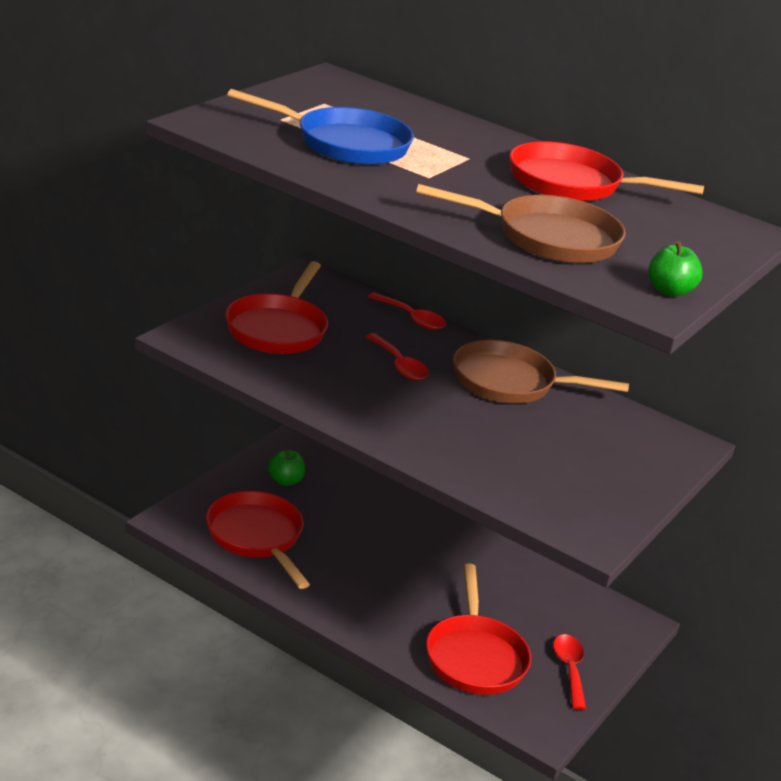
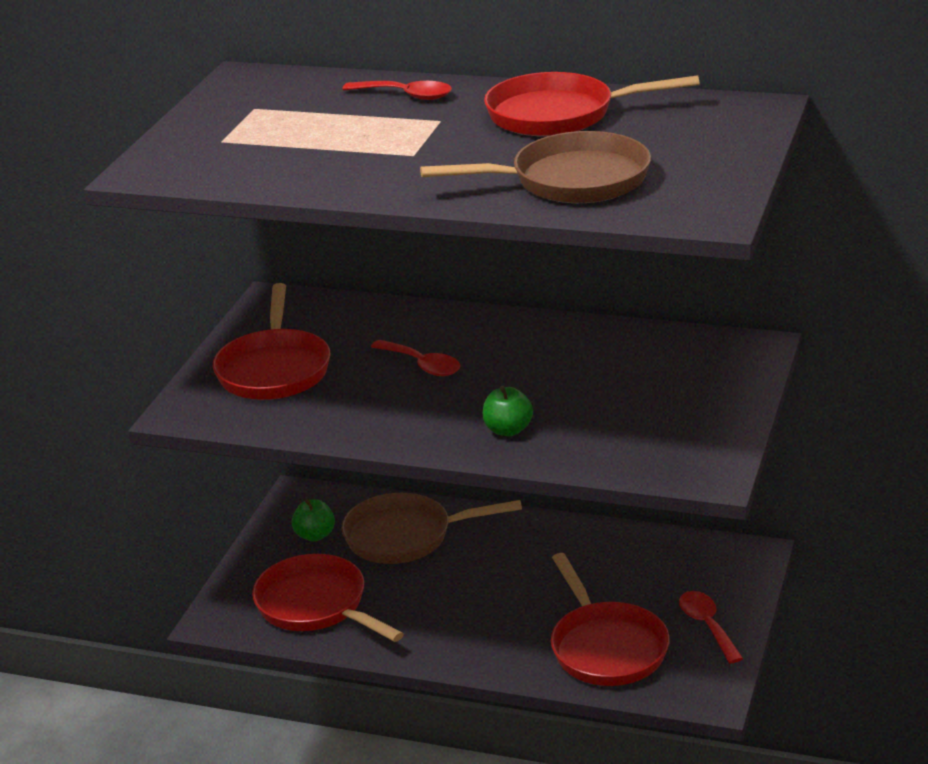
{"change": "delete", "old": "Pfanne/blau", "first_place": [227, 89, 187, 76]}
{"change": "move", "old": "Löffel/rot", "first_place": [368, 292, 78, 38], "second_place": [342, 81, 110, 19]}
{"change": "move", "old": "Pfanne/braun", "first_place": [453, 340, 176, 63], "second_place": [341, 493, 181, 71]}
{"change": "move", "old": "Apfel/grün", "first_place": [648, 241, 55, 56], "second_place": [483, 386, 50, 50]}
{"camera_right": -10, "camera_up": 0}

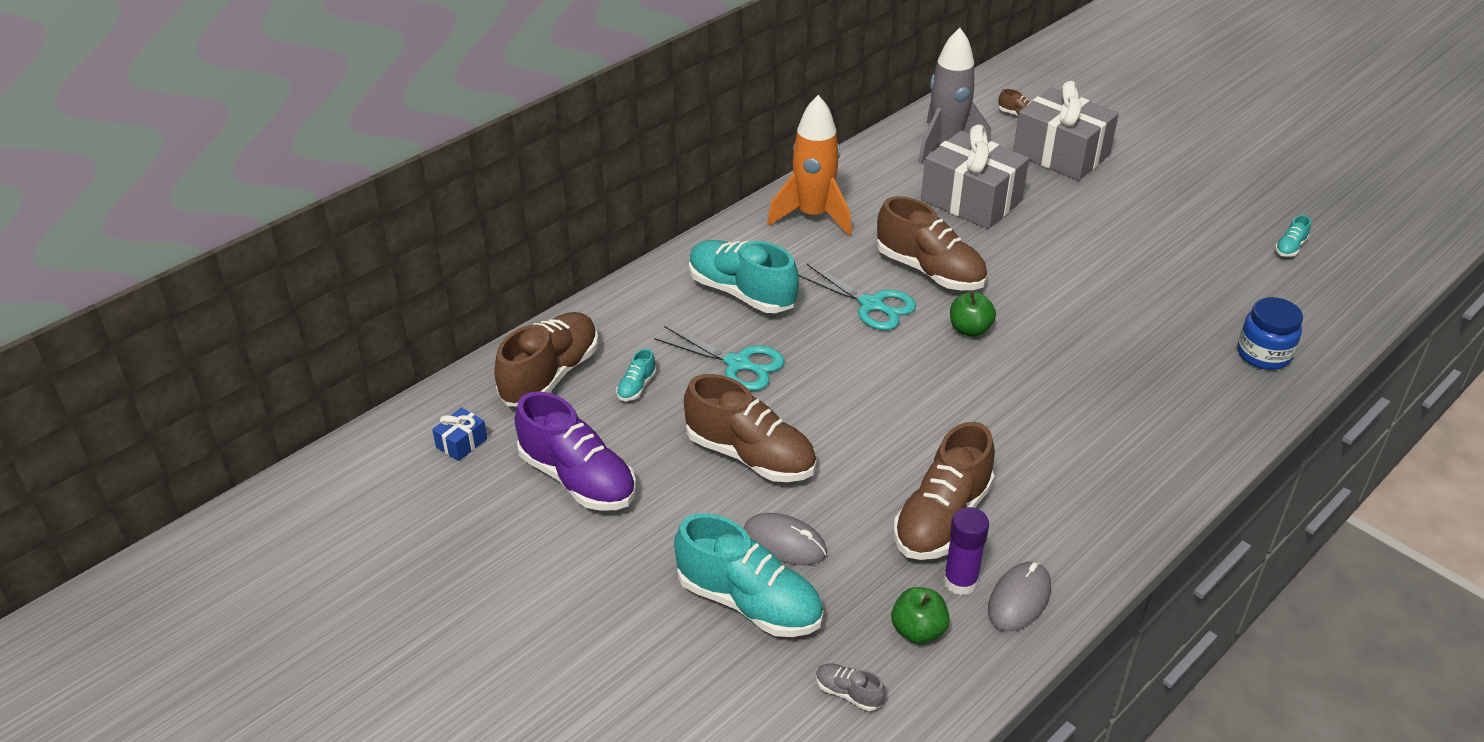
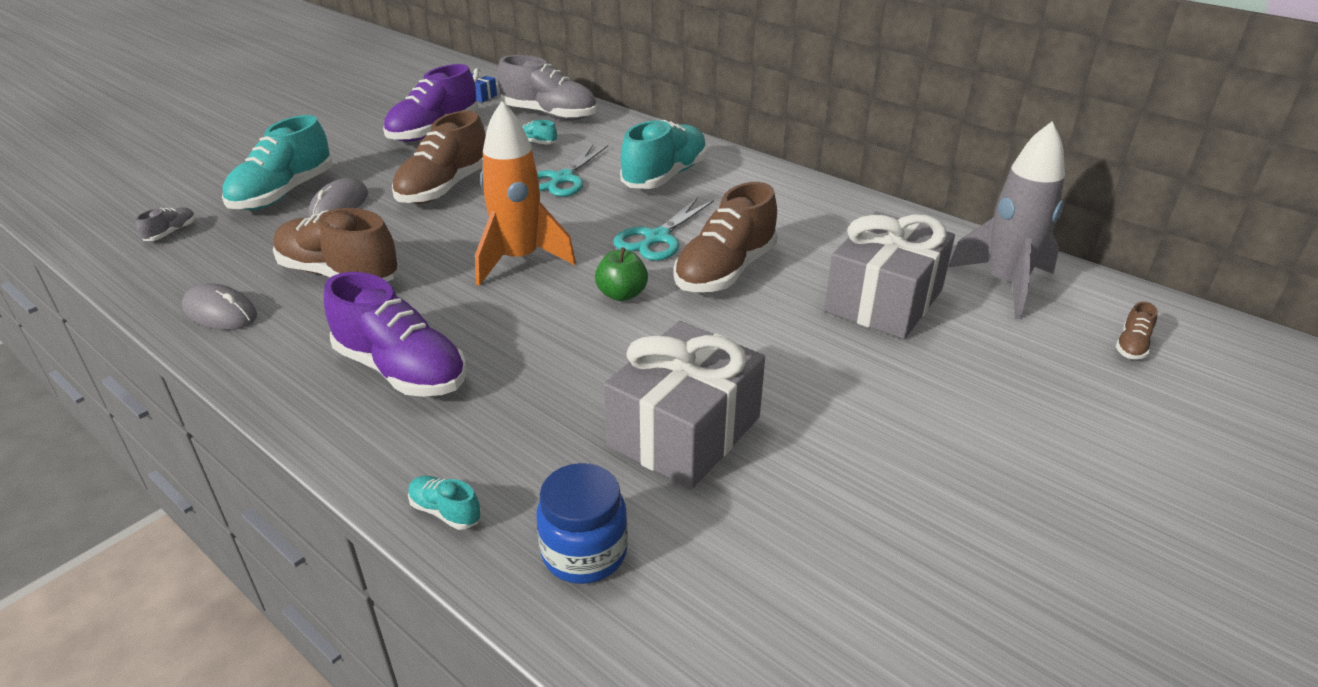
{"change": "delete", "old": "Apfel/grün", "first_place": [891, 587, 59, 57]}
{"change": "delete", "old": "Klebestift/lila", "first_place": [943, 507, 46, 88]}
{"change": "insert", "new": "Schuh/lila", "second_place": [324, 272, 143, 125]}
{"change": "move", "old": "Rakete/orange", "first_place": [767, 95, 85, 141], "second_place": [475, 101, 101, 185]}
{"change": "move", "old": "Geschenk/grau", "first_place": [1013, 81, 106, 100], "second_place": [604, 321, 161, 168]}
{"change": "move", "old": "Schuh/türkis", "first_place": [1275, 215, 36, 42], "second_place": [408, 476, 73, 54]}
{"change": "recolor", "old": "Schuh/braun", "new": "Schuh/grau", "first_place": [494, 312, 104, 94], "second_place": [497, 55, 100, 65]}
{"camera_right": 85, "camera_up": -5}

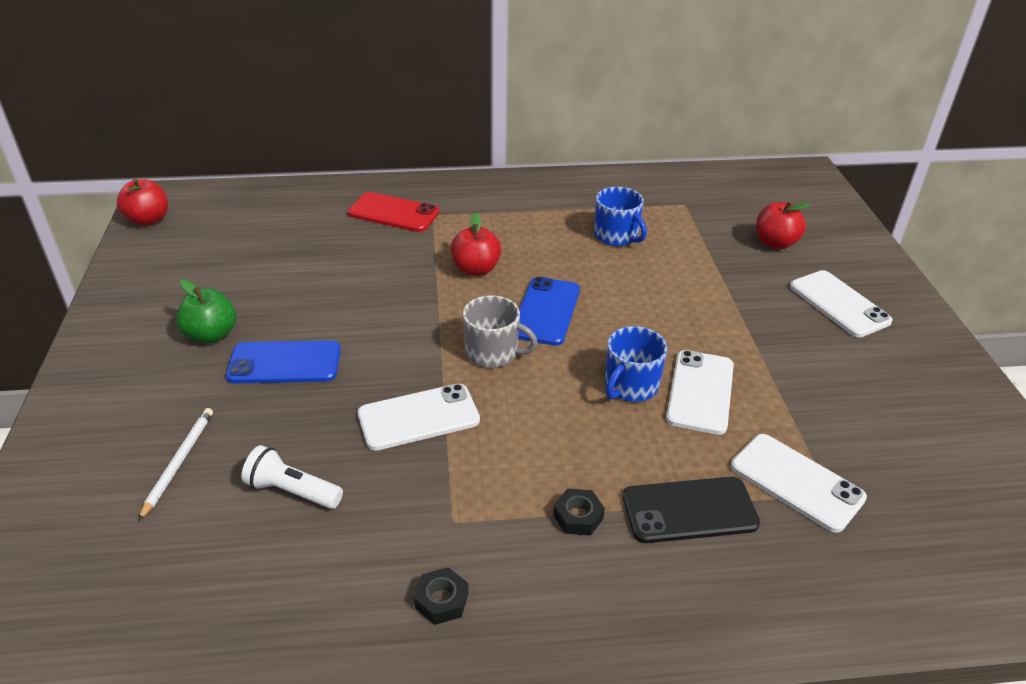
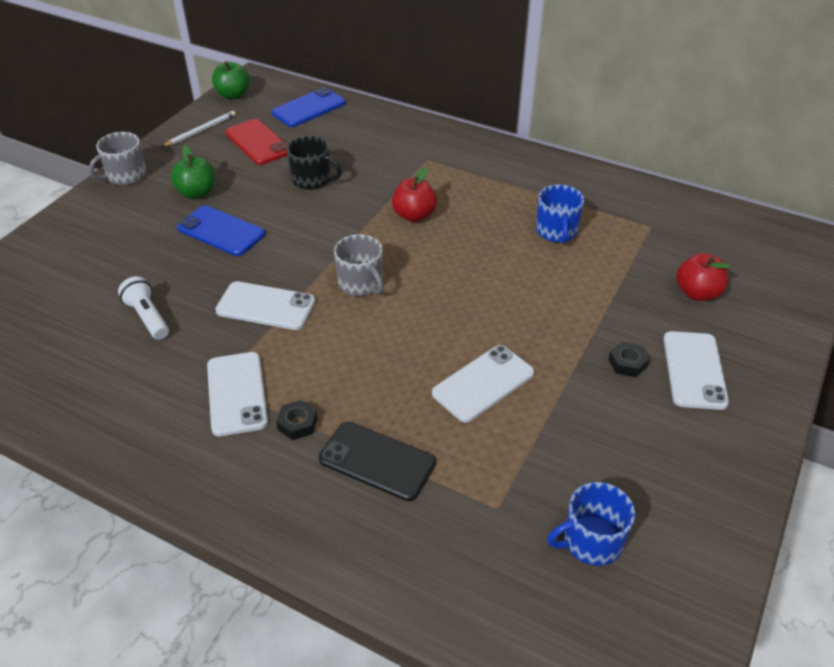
{"change": "insert", "new": "Tasse/grau", "second_place": [89, 132, 58, 53]}
{"change": "insert", "new": "Tasse/schwarz", "second_place": [287, 136, 55, 54]}
{"change": "move", "old": "Bleistift/weiß", "first_place": [138, 408, 75, 113], "second_place": [162, 111, 74, 36]}
{"change": "move", "old": "Handy/rot", "first_place": [348, 192, 92, 40], "second_place": [226, 119, 62, 46]}
{"change": "move", "old": "Sechskantmutter/schwarz", "first_place": [414, 567, 54, 58], "second_place": [608, 342, 42, 35]}
{"change": "move", "old": "Handy/blau", "first_place": [518, 277, 62, 69], "second_place": [272, 87, 74, 40]}
{"change": "move", "old": "Tasse/blau", "first_place": [605, 326, 62, 76], "second_place": [547, 482, 88, 84]}
{"change": "move", "old": "Handy/weiß", "first_place": [731, 434, 136, 99], "second_place": [207, 352, 61, 84]}
{"change": "recolor", "old": "Apfel/rot", "new": "Apfel/grün", "first_place": [117, 179, 51, 47], "second_place": [212, 61, 38, 39]}
{"camera_right": 35, "camera_up": 5}

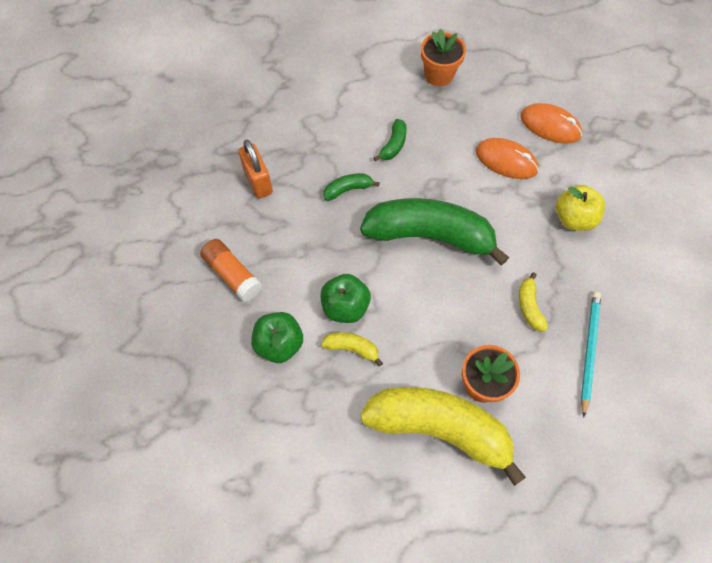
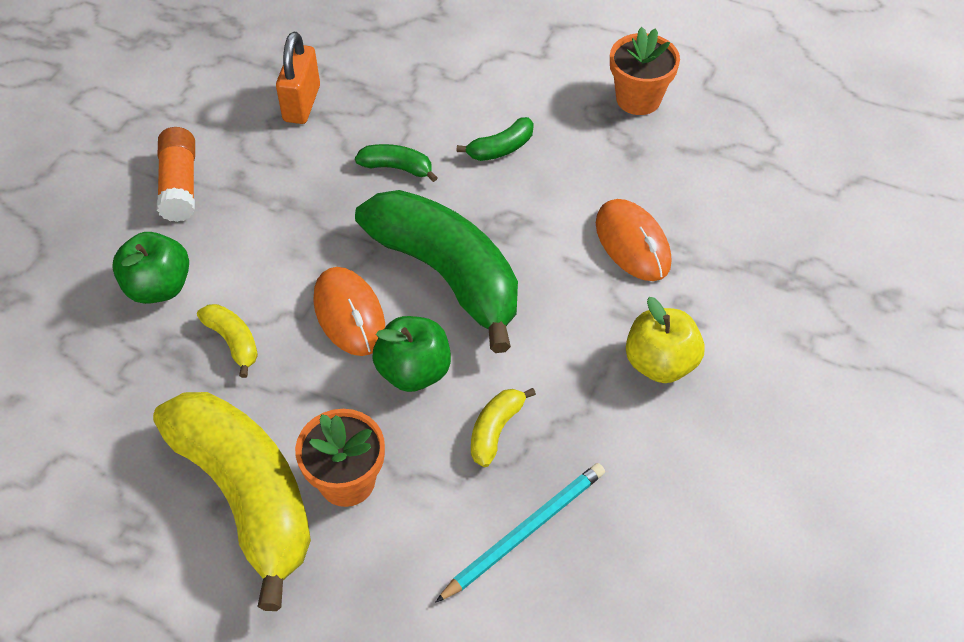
{"change": "move", "old": "Apfel/grün", "first_place": [321, 274, 50, 49], "second_place": [372, 316, 79, 76]}
{"change": "move", "old": "Computermaus/orange", "first_place": [520, 103, 62, 41], "second_place": [313, 267, 72, 89]}
{"camera_right": 35, "camera_up": -10}

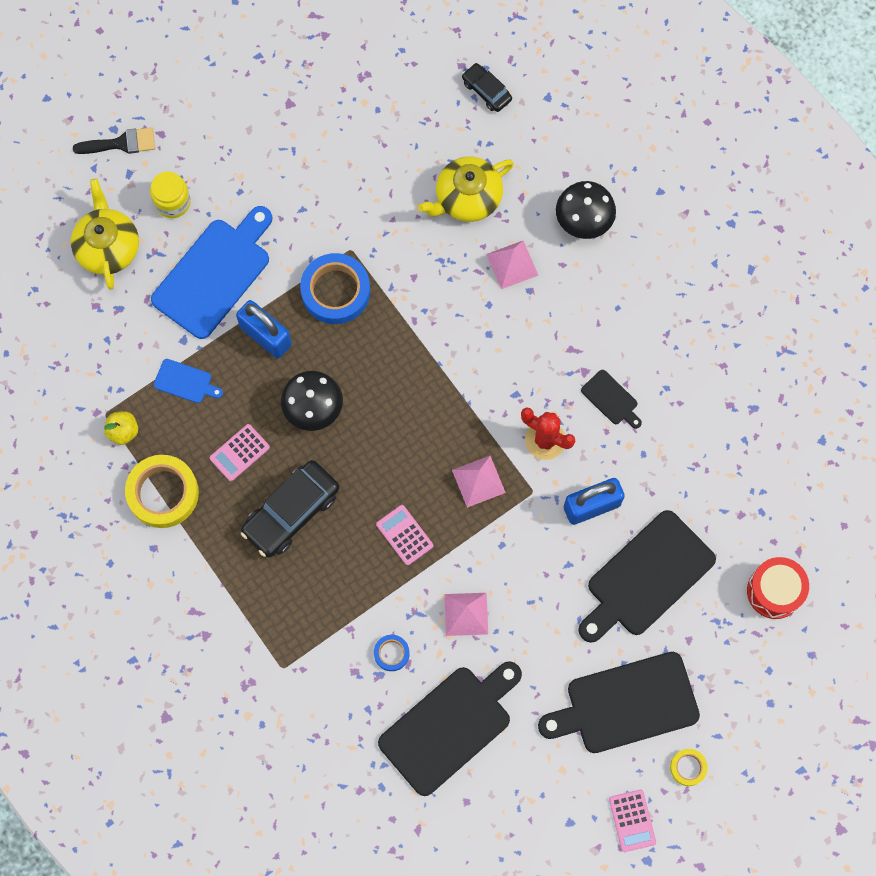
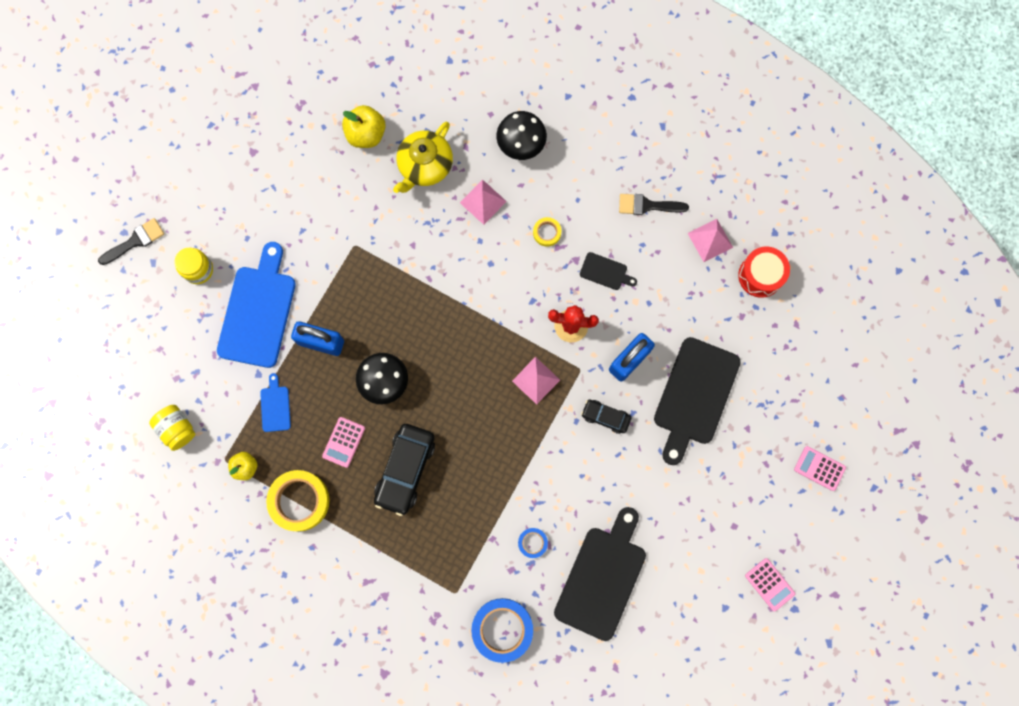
{"change": "delete", "old": "Teekanne/gelb", "first_place": [71, 179, 68, 111]}
{"change": "delete", "old": "Schneidebrett/schwarz", "first_place": [538, 652, 162, 101]}
{"change": "insert", "new": "Einmachglas/gelb", "second_place": [149, 405, 46, 46]}
{"change": "insert", "new": "Apfel/gelb", "second_place": [342, 105, 44, 43]}
{"change": "insert", "new": "Pinsel/schwarz", "second_place": [619, 194, 70, 21]}
{"change": "move", "old": "Klebeband/blau", "first_place": [300, 253, 70, 71], "second_place": [471, 598, 62, 65]}
{"change": "move", "old": "Taschenrechner/rosa", "first_place": [376, 505, 57, 60], "second_place": [794, 446, 52, 45]}
{"change": "move", "old": "Pyramide/rosa", "first_place": [444, 593, 44, 43], "second_place": [688, 219, 45, 43]}
{"change": "move", "old": "Auto/schwarz", "first_place": [462, 63, 50, 49], "second_place": [581, 400, 50, 34]}
{"change": "move", "old": "Klebeband/gelb", "first_place": [670, 749, 38, 37], "second_place": [533, 217, 28, 30]}
{"change": "move", "old": "Trommel/rot", "first_place": [747, 557, 62, 62], "second_place": [738, 247, 52, 51]}
{"change": "rotate", "old": "Schneidebrett/blau", "first_place": [154, 359, 69, 44], "second_place": [260, 373, 31, 59], "degrees": -90}
{"camera_right": -25, "camera_up": 5}

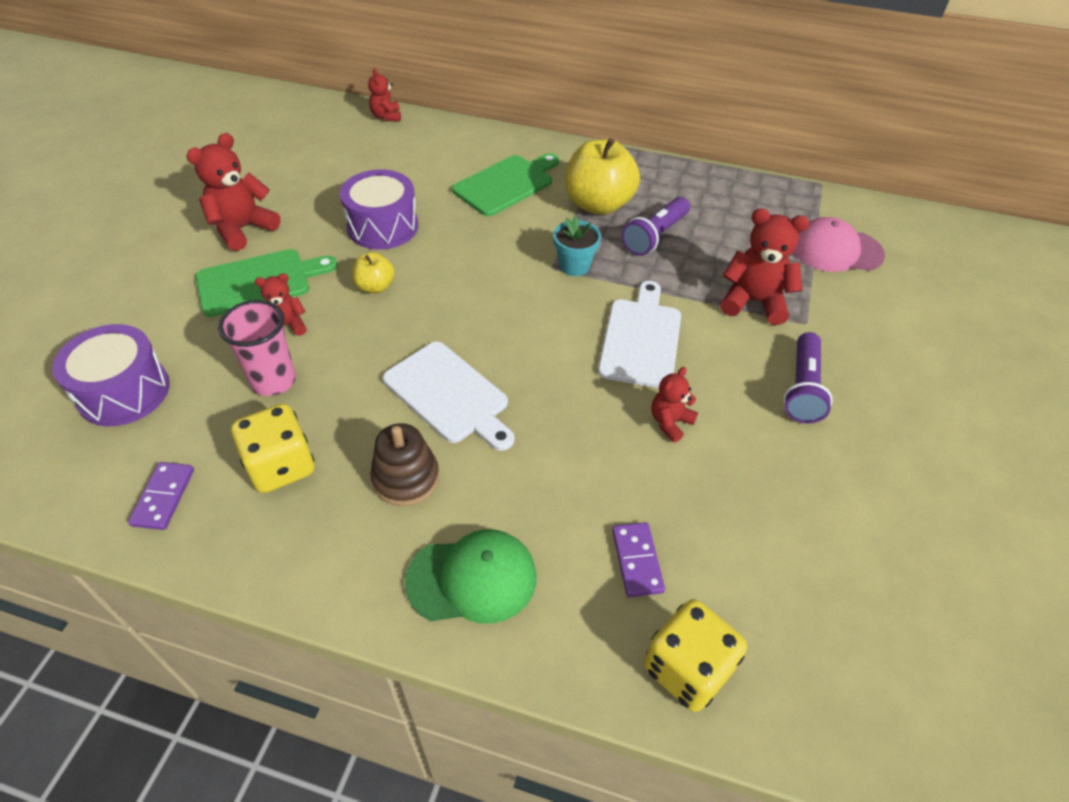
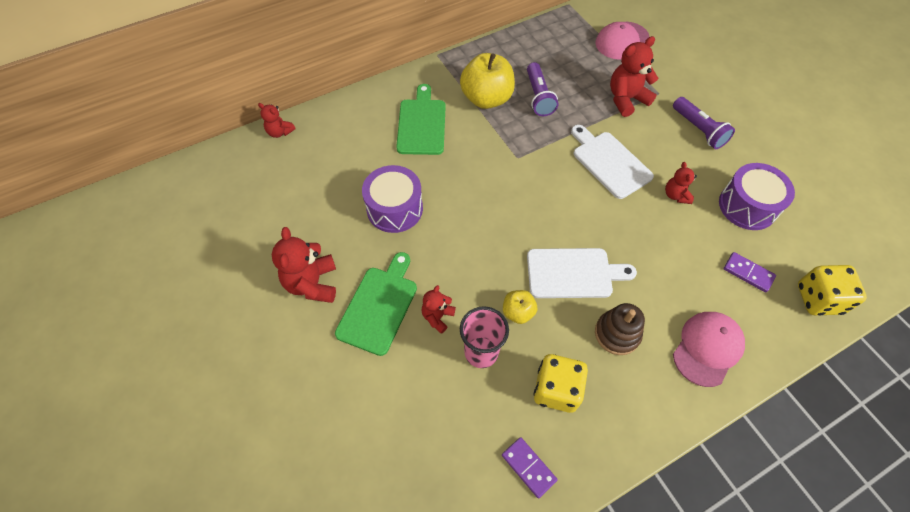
{"change": "delete", "old": "Blumentopf/türkis", "first_place": [553, 216, 48, 60]}
{"change": "move", "old": "Trommel/lila", "first_place": [52, 324, 118, 102], "second_place": [719, 163, 76, 67]}
{"change": "move", "old": "Apfel/gelb", "first_place": [352, 252, 43, 41], "second_place": [503, 290, 34, 34]}
{"change": "recolor", "old": "Kappe/grün", "new": "Kappe/rosa", "first_place": [405, 529, 131, 95], "second_place": [673, 312, 72, 75]}
{"camera_right": -45, "camera_up": 10}

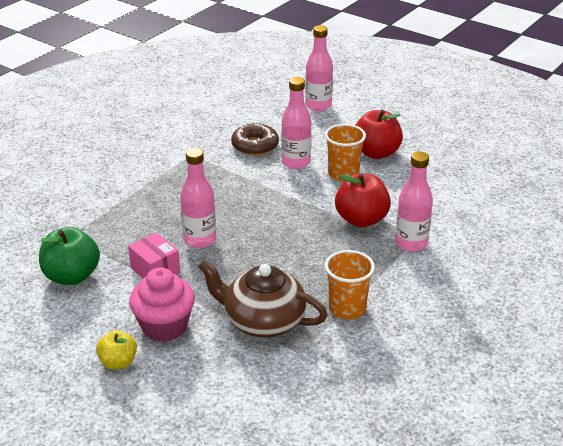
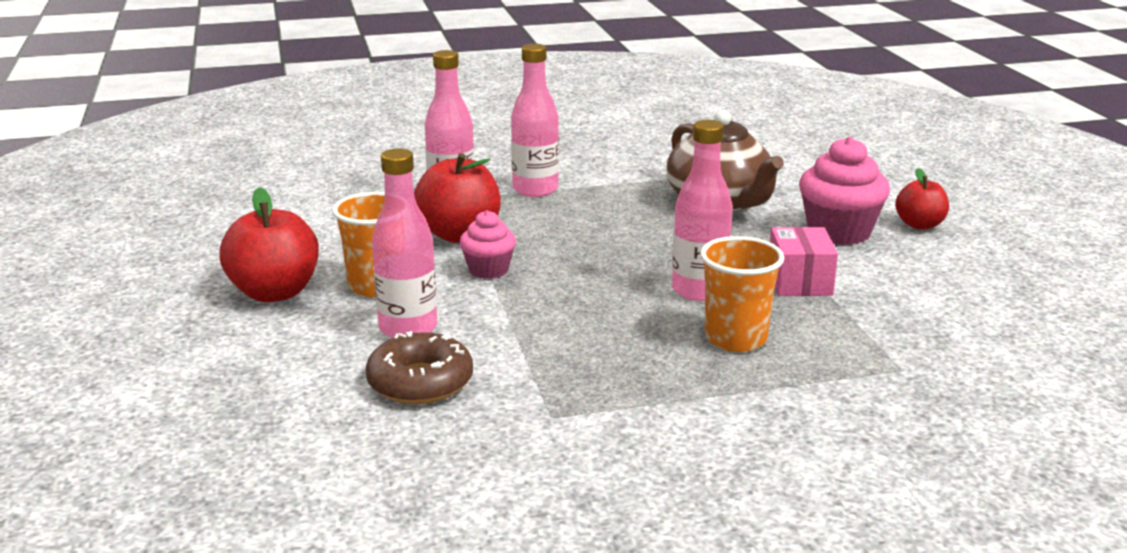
{"change": "delete", "old": "Apfel/grün", "first_place": [39, 227, 61, 58]}
{"change": "insert", "new": "Muffin/rosa", "second_place": [459, 210, 57, 69]}
{"change": "move", "old": "Flasche/rosa", "first_place": [305, 25, 28, 86], "second_place": [511, 44, 48, 153]}
{"change": "move", "old": "Becher/orange", "first_place": [325, 250, 50, 70], "second_place": [700, 236, 84, 116]}
{"change": "recolor", "old": "Apfel/gelb", "new": "Apfel/rot", "first_place": [96, 330, 41, 40], "second_place": [895, 168, 54, 62]}
{"camera_right": -140, "camera_up": -10}

